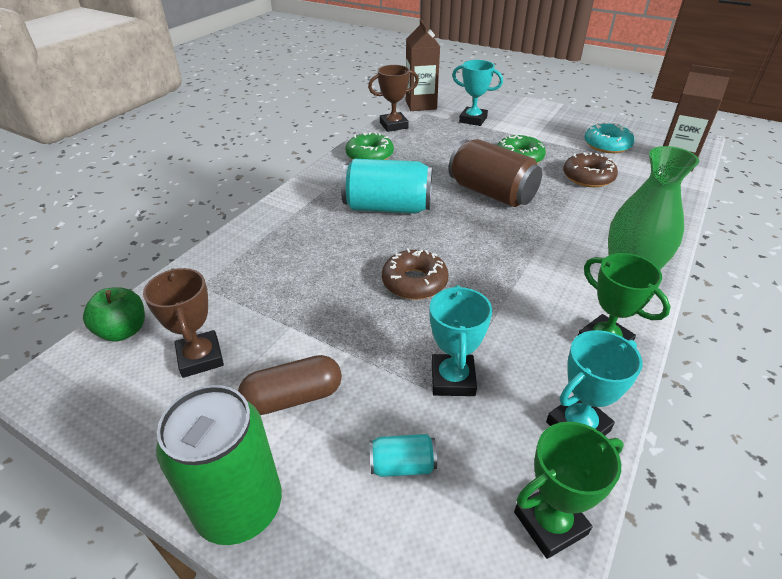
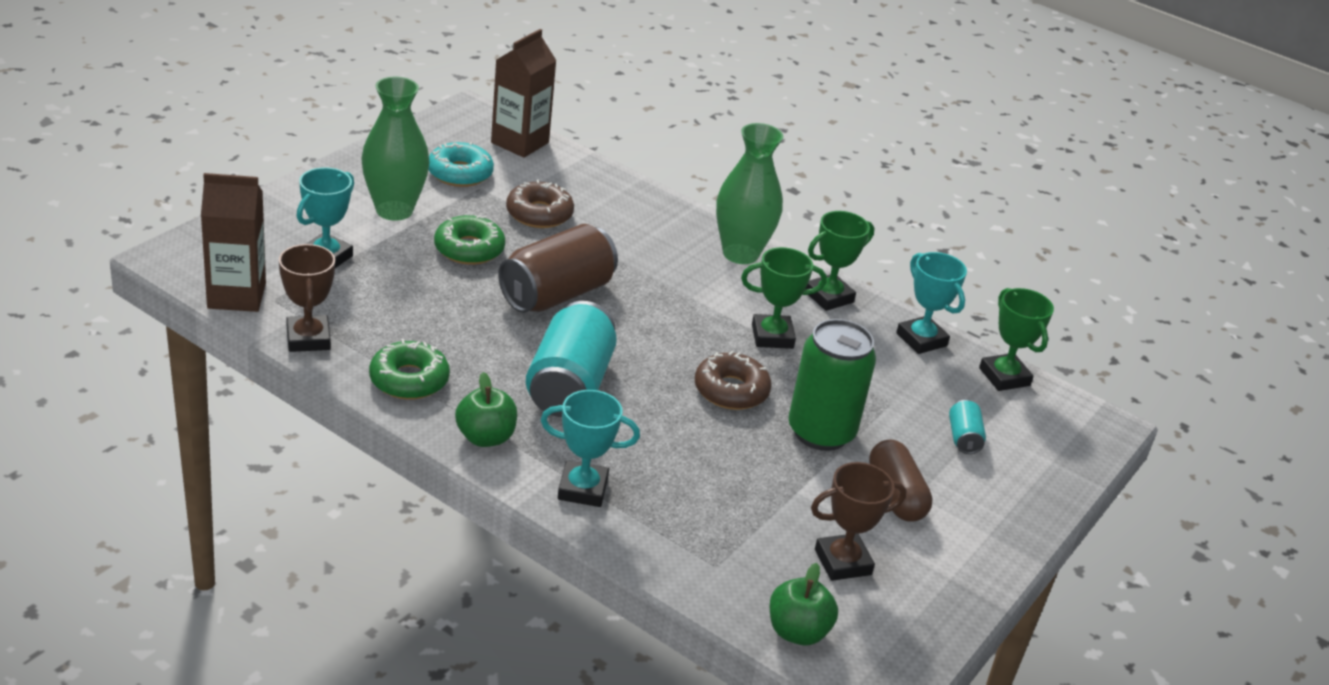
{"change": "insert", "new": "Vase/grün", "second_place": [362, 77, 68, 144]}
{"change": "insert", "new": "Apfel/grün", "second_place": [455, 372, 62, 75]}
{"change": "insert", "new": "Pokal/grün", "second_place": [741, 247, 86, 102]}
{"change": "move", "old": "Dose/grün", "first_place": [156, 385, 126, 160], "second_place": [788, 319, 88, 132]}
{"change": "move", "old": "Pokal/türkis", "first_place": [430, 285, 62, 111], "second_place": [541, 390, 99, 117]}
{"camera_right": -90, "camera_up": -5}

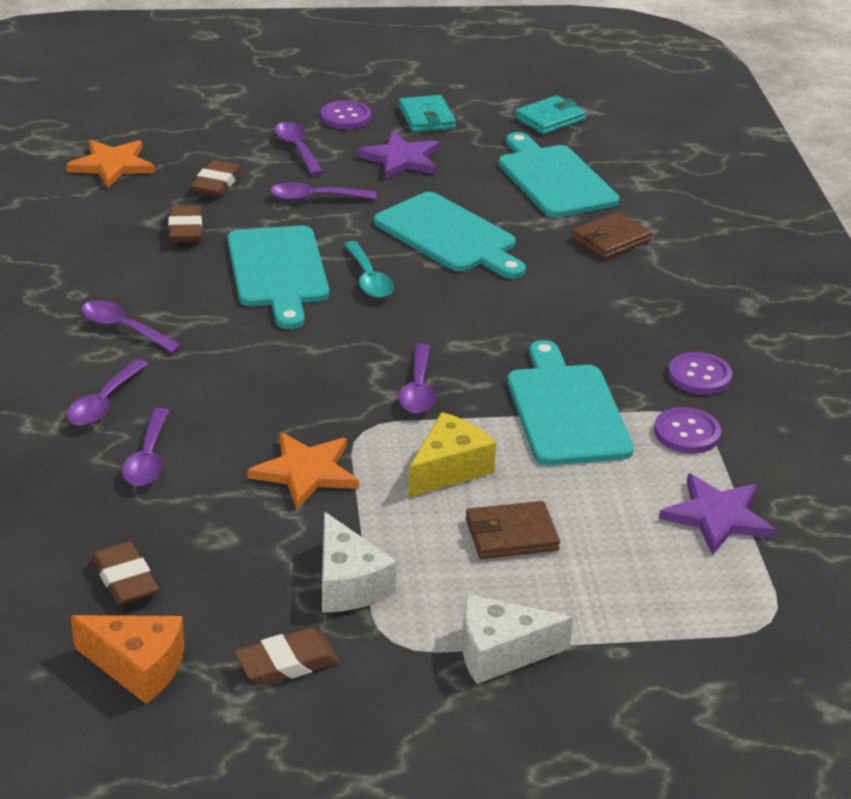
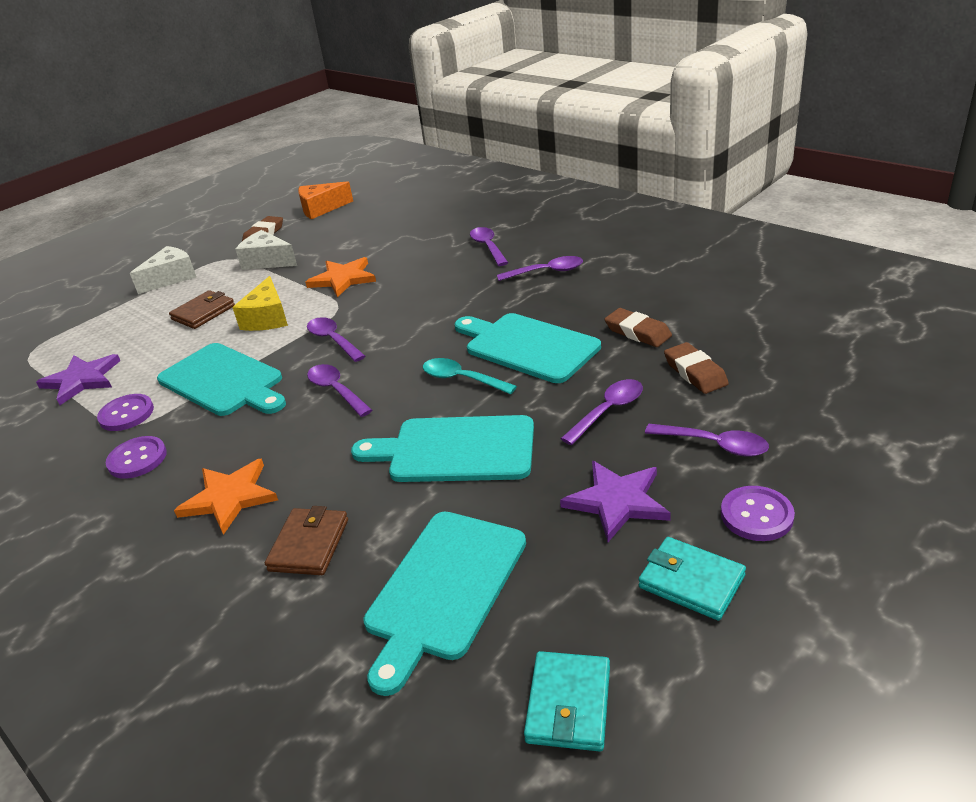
{"change": "delete", "old": "Radiergummi/braun", "first_place": [92, 541, 67, 64]}
{"change": "move", "old": "Stern/orange", "first_place": [66, 140, 89, 48], "second_place": [174, 458, 104, 77]}
{"change": "move", "old": "Löffel/lila", "first_place": [122, 408, 47, 78], "second_place": [307, 364, 65, 53]}
{"change": "rotate", "old": "Schneidebrett/türkis", "first_place": [498, 132, 121, 86], "second_place": [364, 512, 162, 184], "degrees": 90}
{"camera_right": 145, "camera_up": 0}

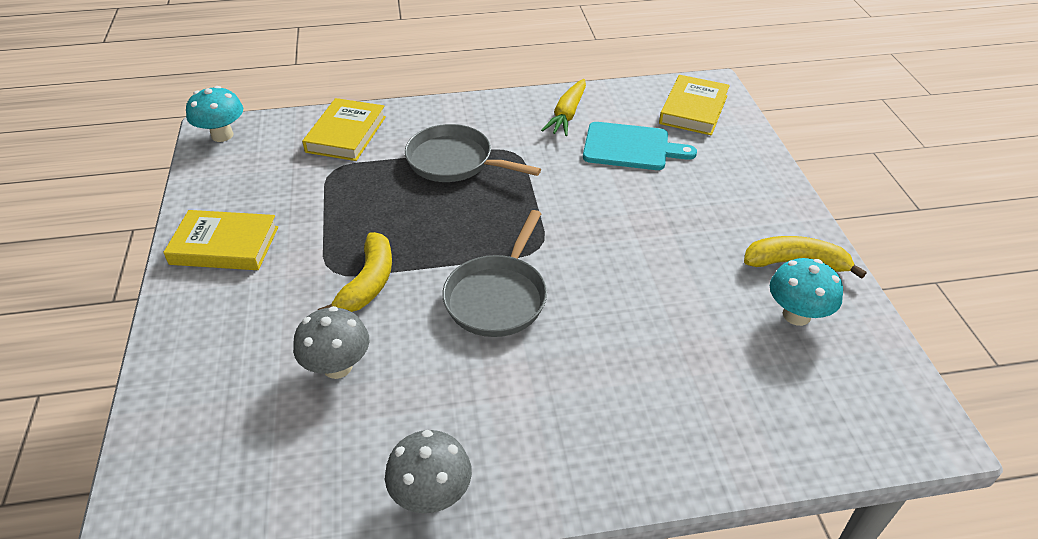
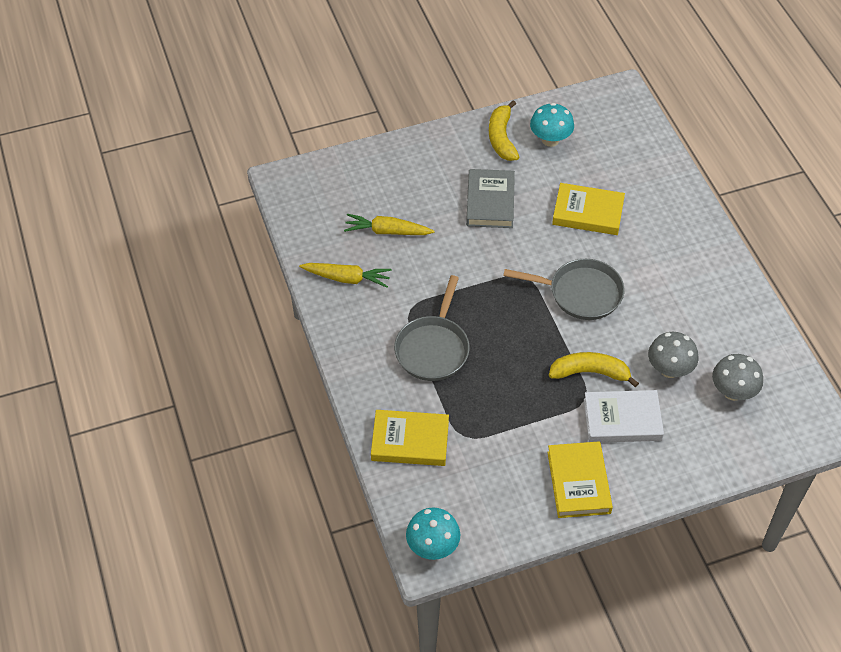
{"change": "insert", "new": "Buch/grau", "second_place": [466, 169, 49, 59]}
{"change": "insert", "new": "Buch/weiß", "second_place": [584, 390, 80, 53]}
{"change": "move", "old": "Pilz/grau", "first_place": [385, 430, 87, 83], "second_place": [712, 354, 51, 47]}
{"change": "move", "old": "Buch/gelb", "first_place": [659, 75, 71, 60], "second_place": [552, 183, 73, 52]}
{"change": "replace", "old": "Schneidebrett/türkis", "new": "Karotte/gelb", "first_place": [583, 122, 114, 48], "second_place": [344, 214, 91, 21]}
{"camera_right": -100, "camera_up": 10}

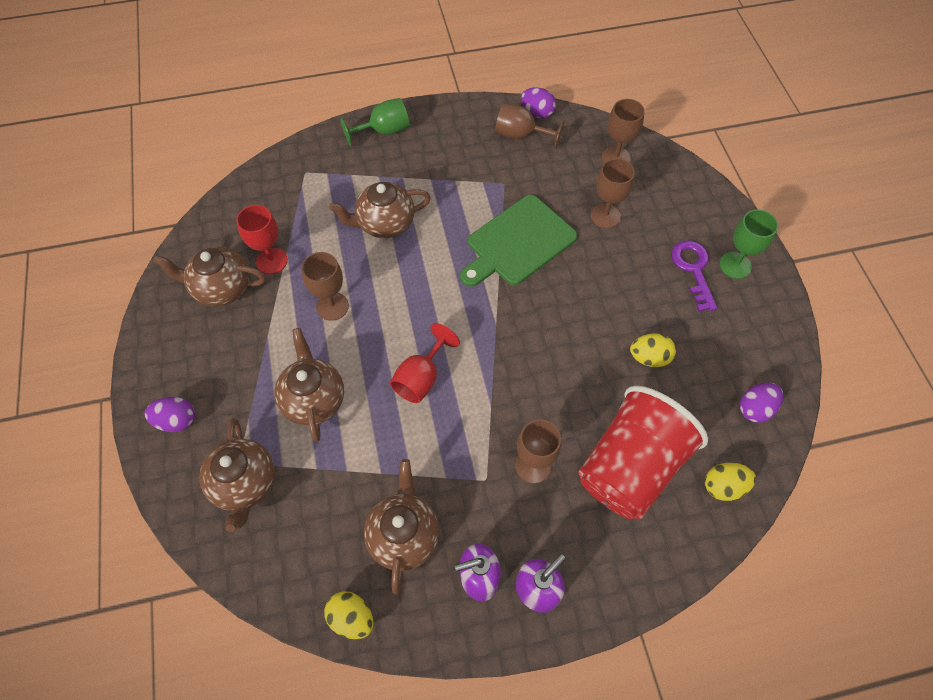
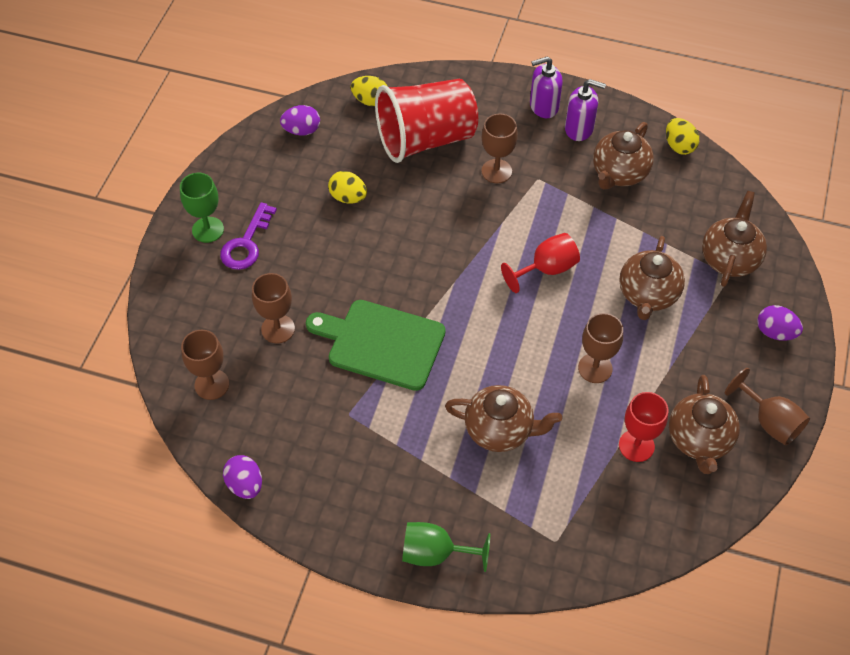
{"change": "move", "old": "Kelch/braun", "first_place": [495, 103, 70, 46], "second_place": [725, 368, 85, 77]}
{"change": "rotate", "old": "Teekanne/braun", "first_place": [153, 247, 113, 59], "second_place": [669, 375, 71, 99], "degrees": 60}
{"change": "rotate", "old": "Schneidebrett/grün", "first_place": [460, 195, 117, 92], "second_place": [306, 300, 140, 91], "degrees": -150}
{"camera_right": -150, "camera_up": -5}

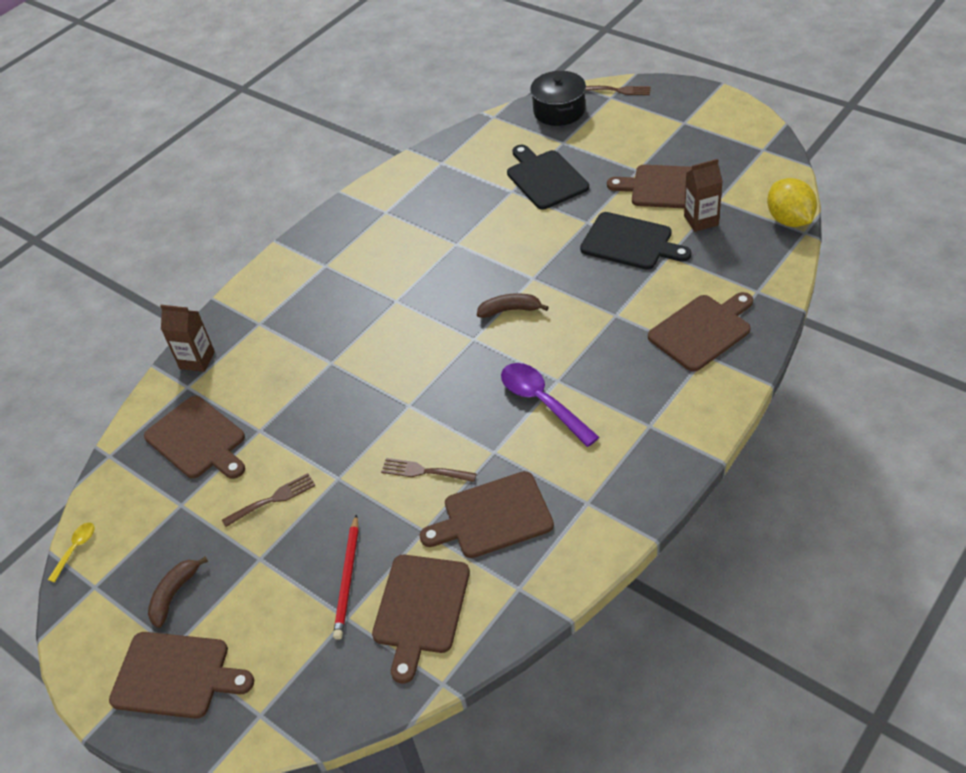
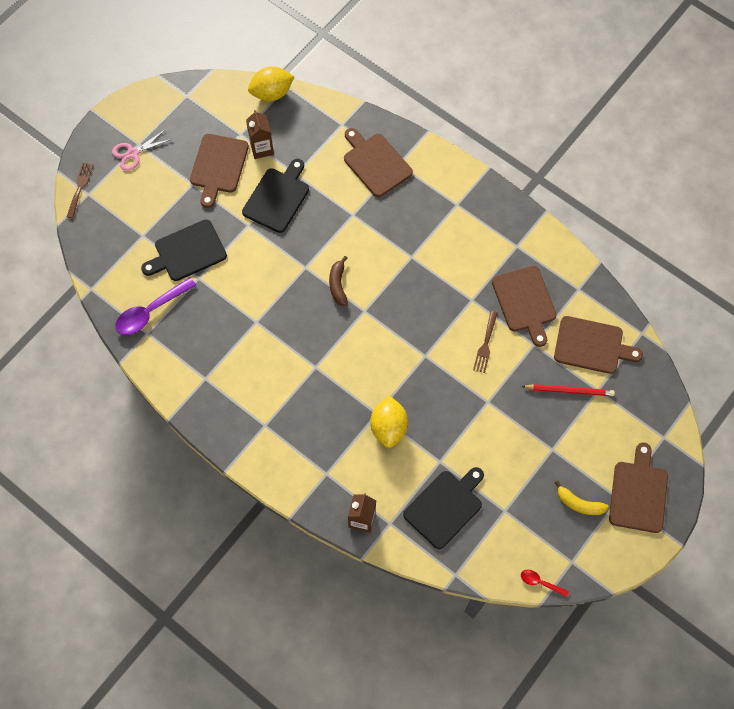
{"change": "delete", "old": "Gabel/braun", "first_place": [222, 473, 93, 54]}
{"change": "delete", "old": "Kochtopf/schwarz", "first_place": [530, 71, 56, 55]}
{"change": "insert", "new": "Schere/rosa", "second_place": [112, 129, 60, 42]}
{"change": "insert", "new": "Zitrone/gelb", "second_place": [370, 395, 38, 53]}
{"change": "move", "old": "Löffel/lila", "first_place": [501, 363, 98, 84], "second_place": [115, 277, 81, 58]}
{"change": "recolor", "old": "Löffel/gelb", "new": "Löffel/rot", "first_place": [48, 523, 46, 59], "second_place": [521, 570, 48, 27]}
{"change": "recolor", "old": "Schneidebrett/braun", "new": "Schneidebrett/schwarz", "first_place": [144, 396, 101, 83], "second_place": [403, 467, 81, 82]}
{"change": "recolor", "old": "Banane/braun", "new": "Banane/gelb", "first_place": [148, 556, 60, 72], "second_place": [555, 481, 54, 34]}
{"camera_right": -95, "camera_up": 20}

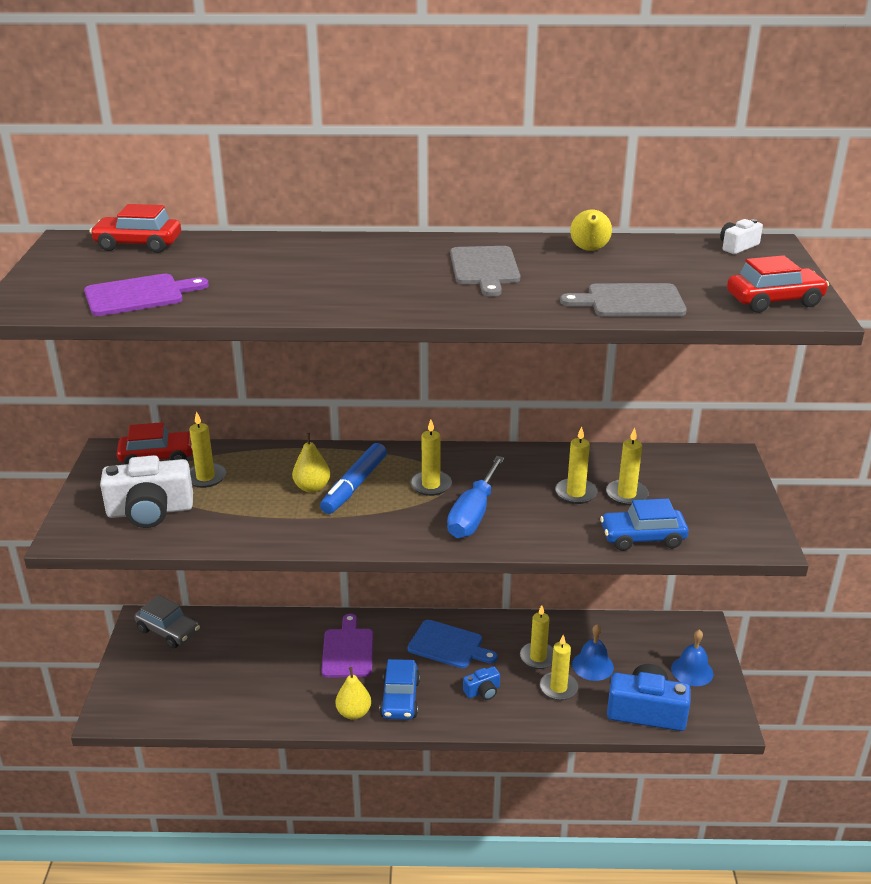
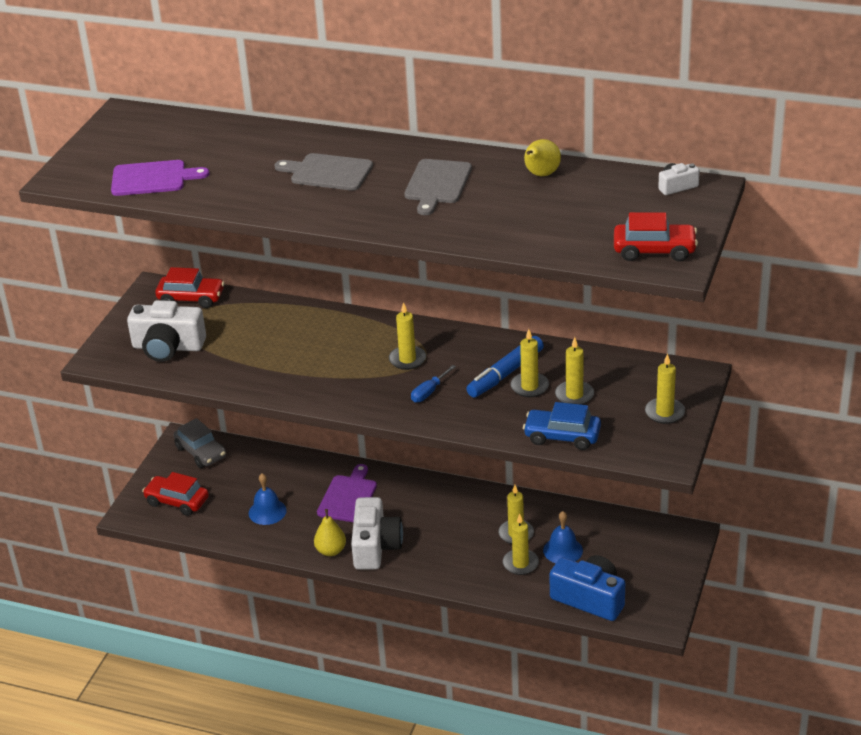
{"change": "delete", "old": "Birne/gelb", "first_place": [292, 433, 38, 60]}
{"change": "delete", "old": "Schneidebrett/blau", "first_place": [407, 620, 91, 48]}
{"change": "delete", "old": "Kamera/blau", "first_place": [463, 666, 37, 34]}
{"change": "move", "old": "Auto/rot", "first_place": [90, 204, 91, 49], "second_place": [142, 472, 67, 44]}
{"change": "move", "old": "Kerze/gelb", "first_place": [190, 411, 36, 77], "second_place": [645, 354, 40, 70]}
{"change": "move", "old": "Filzstift/blau", "first_place": [320, 443, 67, 71], "second_place": [466, 336, 78, 62]}
{"change": "move", "old": "Schneidebrett/grau", "first_place": [560, 283, 127, 34], "second_place": [275, 153, 98, 38]}
{"change": "move", "old": "Glocke/blau", "first_place": [671, 629, 42, 57], "second_place": [249, 474, 38, 51]}
{"change": "replace", "old": "Auto/blau", "new": "Kamera/weiß", "first_place": [379, 659, 41, 61], "second_place": [351, 497, 52, 73]}
{"change": "resize", "old": "Schraubenzieher/blau", "first_place": [447, 456, 58, 82], "second_place": [411, 365, 45, 38], "factor": 0.53}
{"camera_right": 20, "camera_up": 5}

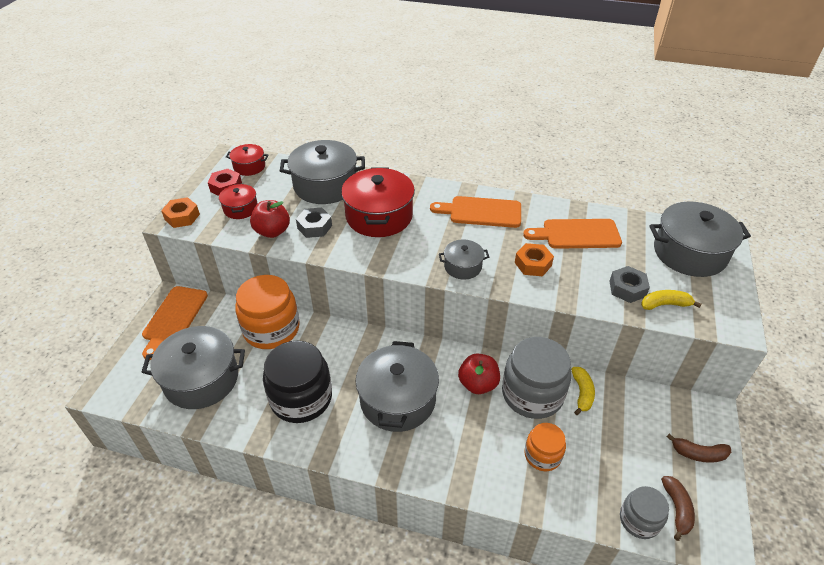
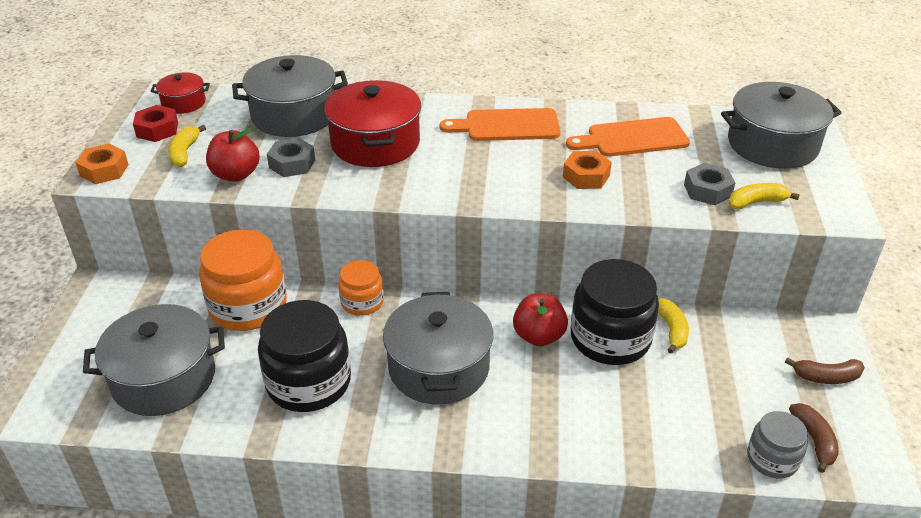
{"change": "delete", "old": "Schneidebrett/orange", "first_place": [142, 286, 66, 74]}
{"change": "delete", "old": "Kochtopf/grau", "first_place": [439, 239, 50, 40]}
{"change": "move", "old": "Einmachglas/orange", "first_place": [524, 423, 42, 48], "second_place": [338, 260, 46, 56]}
{"change": "replace", "old": "Kochtopf/rot", "new": "Banane/gelb", "first_place": [219, 184, 39, 35], "second_place": [168, 125, 38, 42]}
{"change": "recolor", "old": "Einmachglas/grau", "new": "Einmachglas/schwarz", "first_place": [502, 337, 70, 82], "second_place": [571, 259, 88, 106]}
{"camera_right": -10, "camera_up": -5}

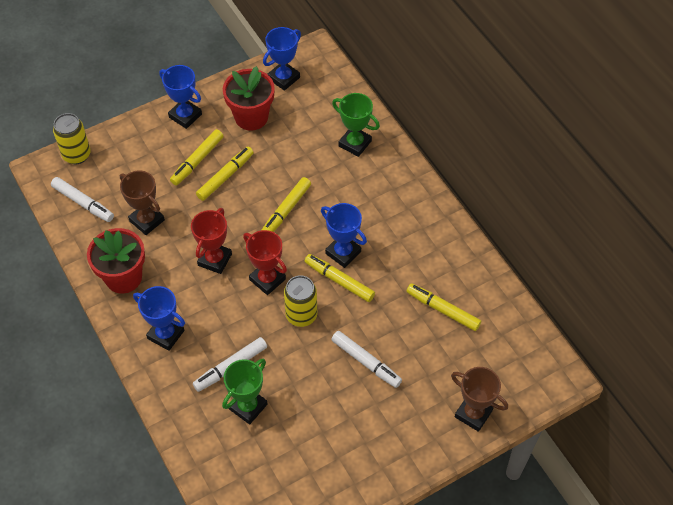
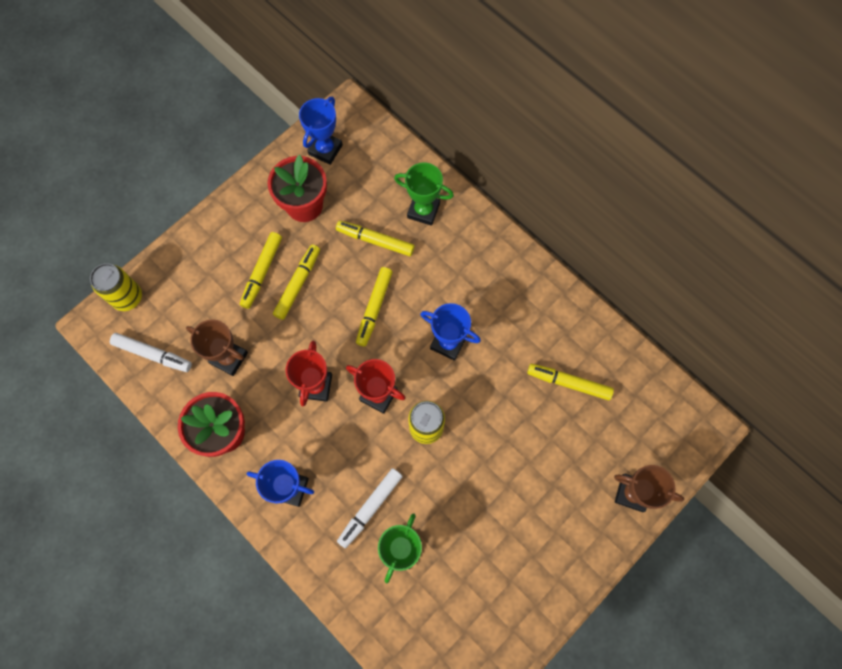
{"change": "delete", "old": "Pokal/blau", "first_place": [159, 65, 43, 64]}
{"change": "delete", "old": "Filzstift/weiß", "first_place": [331, 331, 71, 57]}
{"change": "move", "old": "Filzstift/gelb", "first_place": [304, 254, 71, 48], "second_place": [336, 221, 79, 35]}
{"camera_right": -15, "camera_up": 15}

